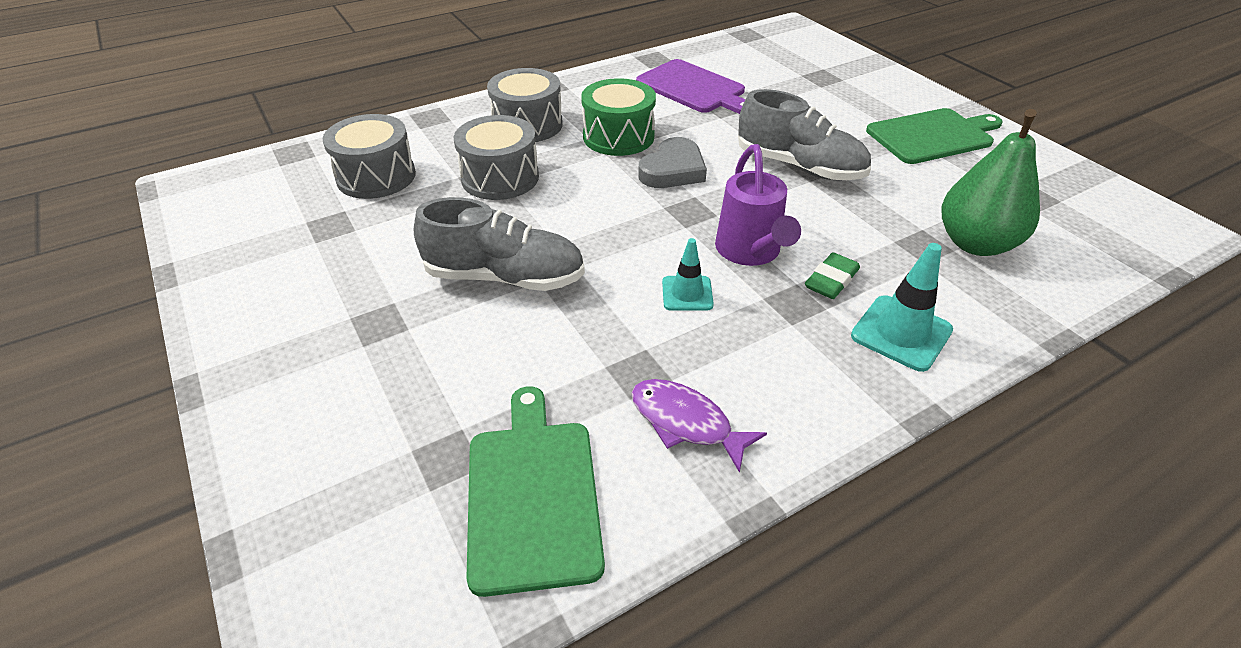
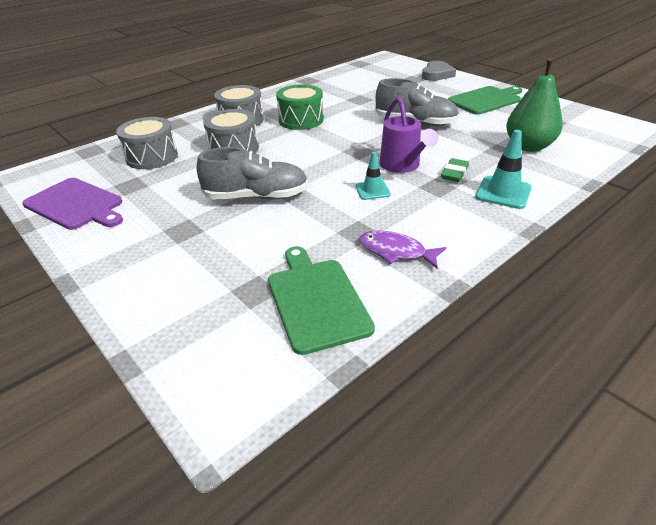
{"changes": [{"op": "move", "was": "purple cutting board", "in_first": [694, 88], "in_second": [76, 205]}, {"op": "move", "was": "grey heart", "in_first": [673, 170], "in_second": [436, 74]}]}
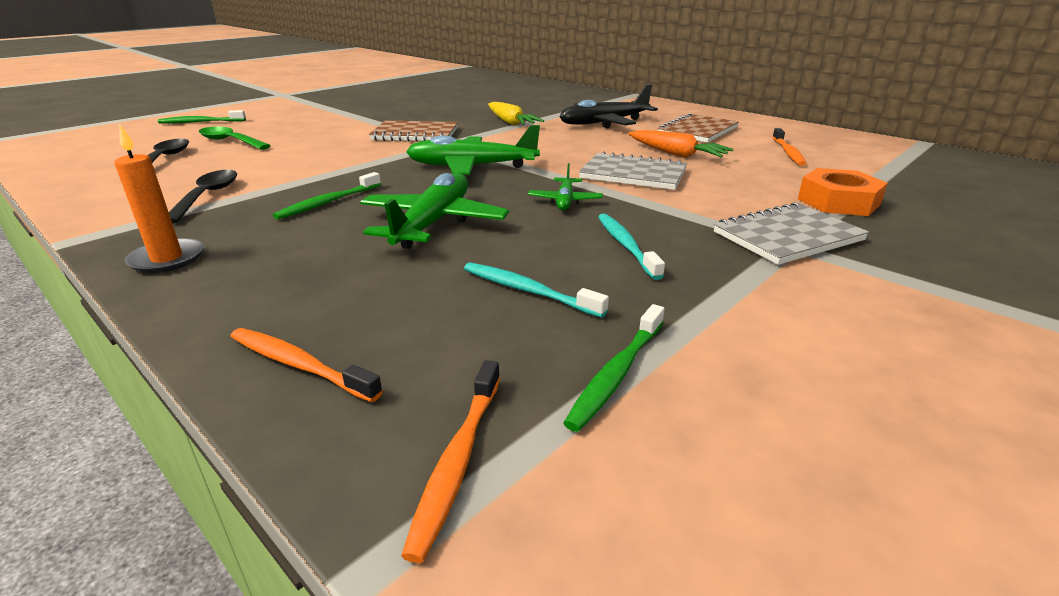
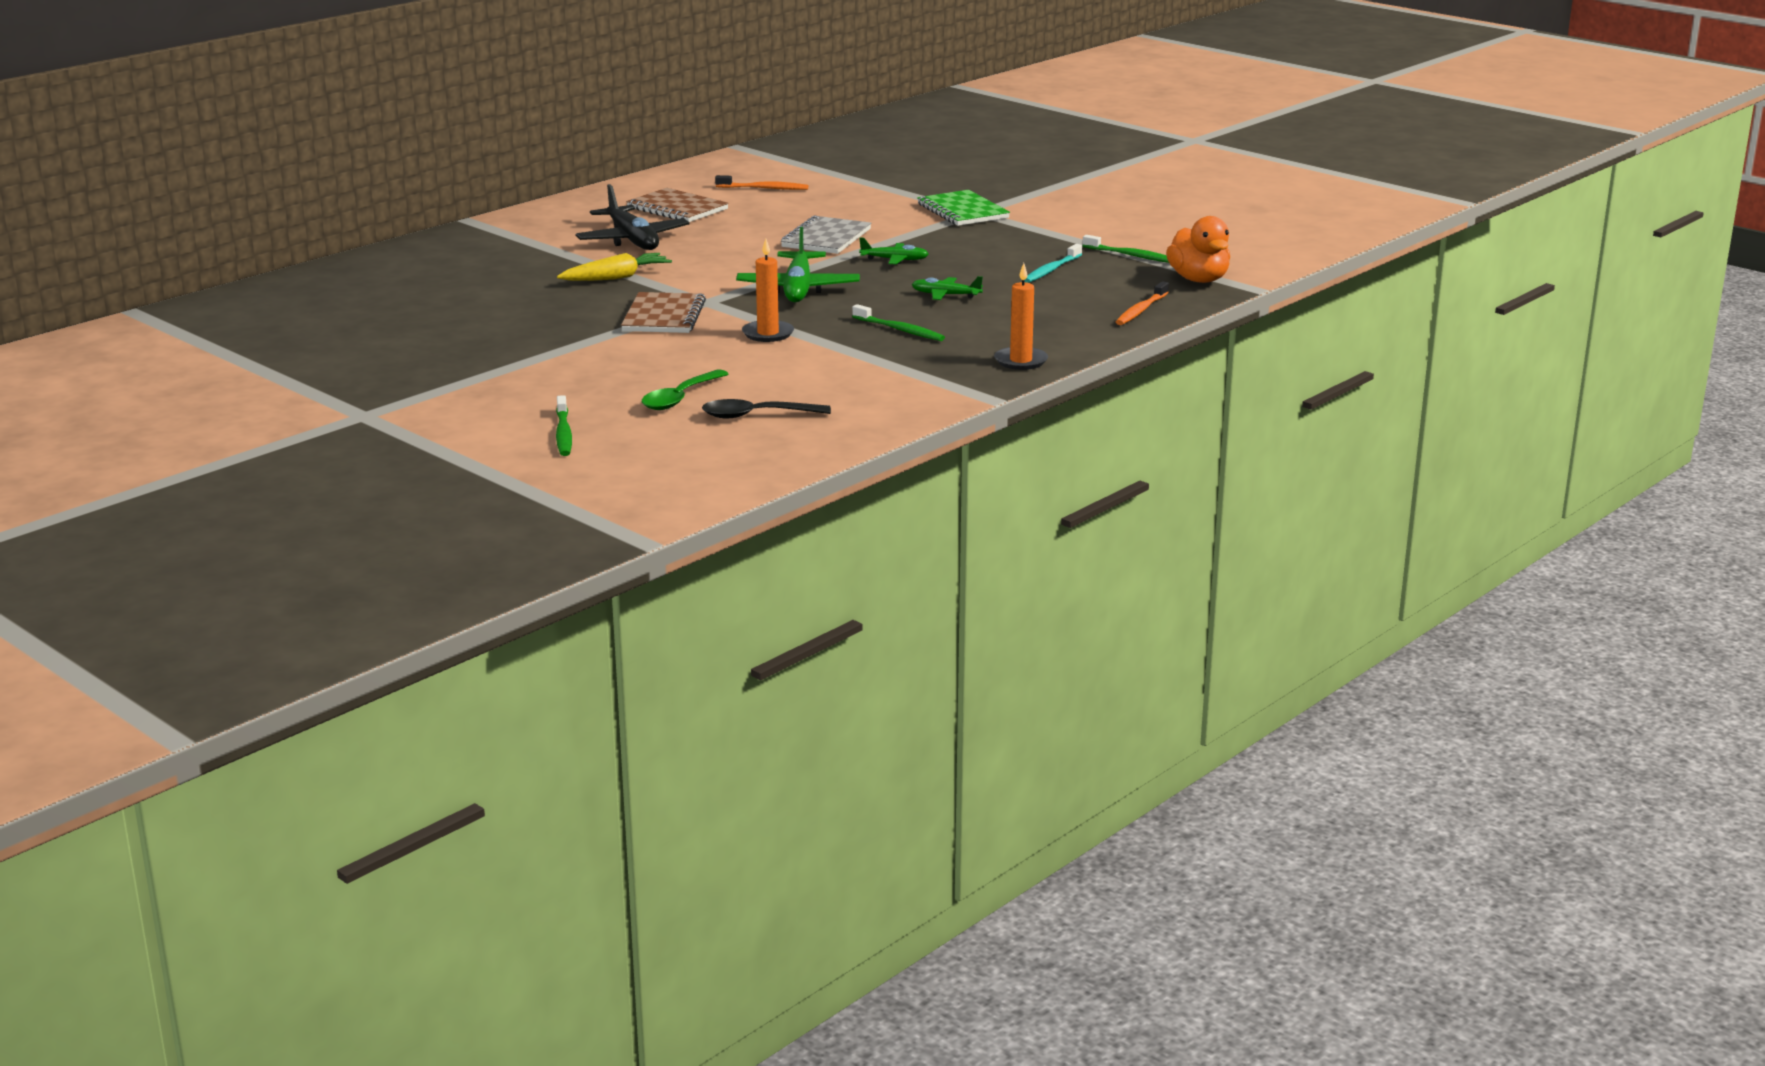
{"changes": [{"op": "delete", "was": "black spoon", "in_first": [207, 196]}, {"op": "resize", "was": "green plane", "in_first": [433, 223], "in_second": [946, 295], "ratio": 0.53}, {"op": "replace", "was": "orange toothbrush", "now": "orange duck", "in_first": [457, 461], "in_second": [1198, 279]}, {"op": "delete", "was": "turquoise toothbrush", "in_first": [626, 245]}, {"op": "delete", "was": "orange carrot", "in_first": [676, 154]}, {"op": "recolor", "was": "grey notebook", "now": "green notebook", "in_first": [787, 236], "in_second": [962, 211]}, {"op": "delete", "was": "orange nut", "in_first": [838, 201]}, {"op": "insert", "now": "orange candle", "in_second": [768, 334]}]}
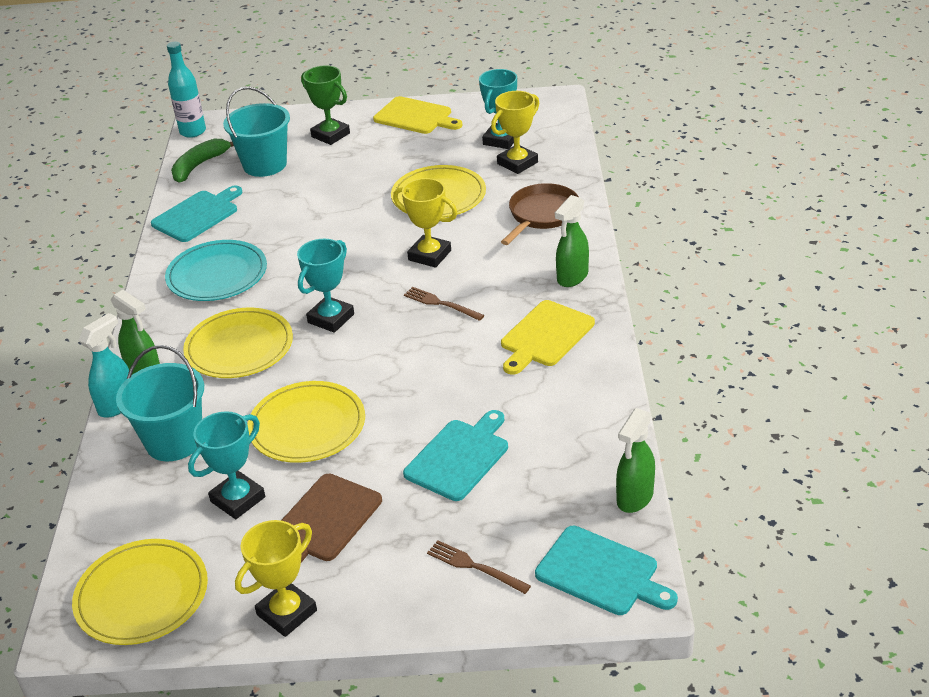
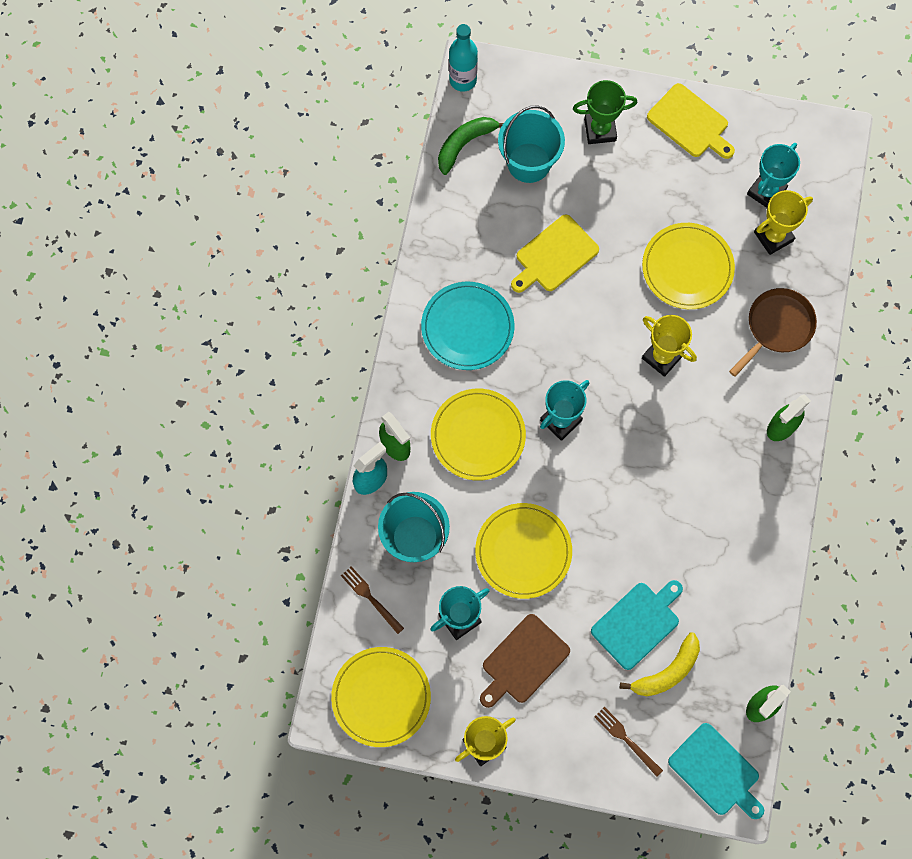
{"changes": [{"op": "delete", "was": "turquoise cutting board", "in_first": [197, 215]}, {"op": "rotate", "was": "green trophy", "in_first": [330, 135], "in_second": [600, 130], "clockwise": -60}, {"op": "move", "was": "brown fork", "in_first": [441, 304], "in_second": [370, 598]}, {"op": "move", "was": "yellow cutting board", "in_first": [545, 336], "in_second": [554, 256]}, {"op": "insert", "now": "yellow banana", "in_second": [667, 672]}]}
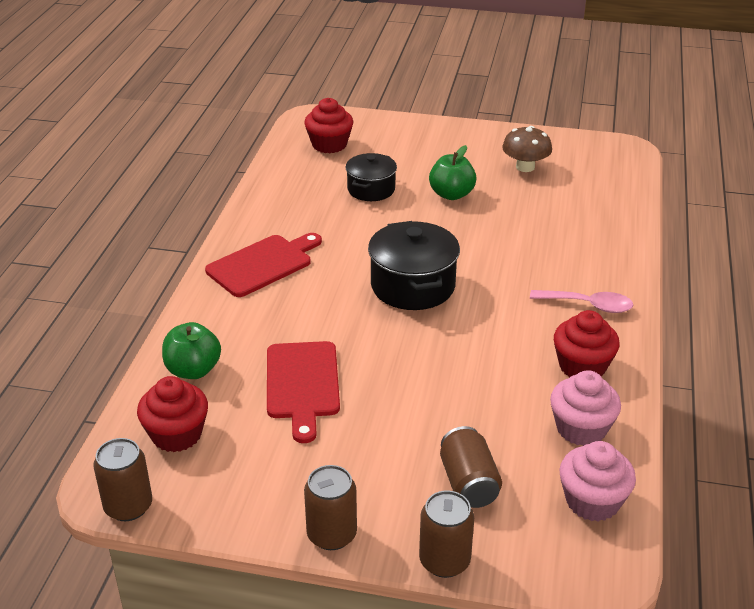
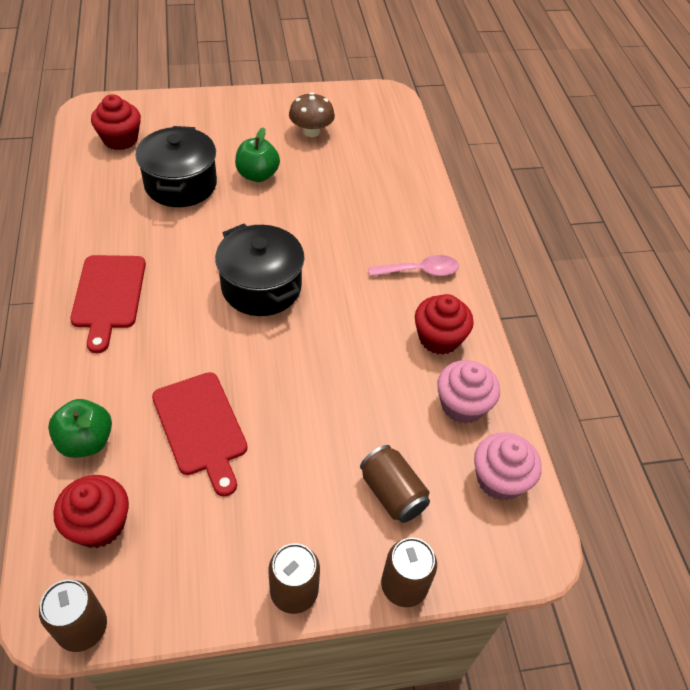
{"changes": [{"op": "rotate", "was": "red cutting board", "in_first": [263, 264], "in_second": [108, 296], "clockwise": 150}, {"op": "resize", "was": "black pot", "in_first": [371, 189], "in_second": [180, 184], "ratio": 1.56}]}
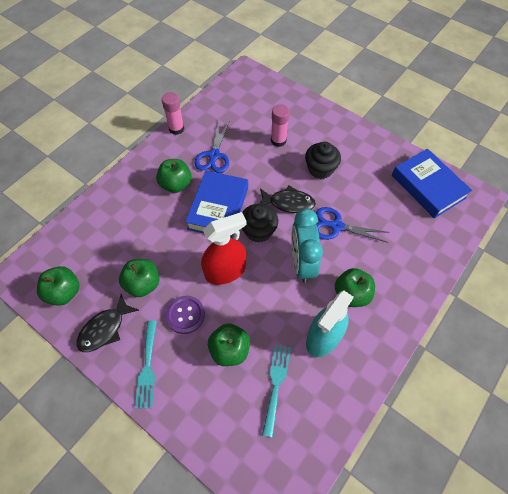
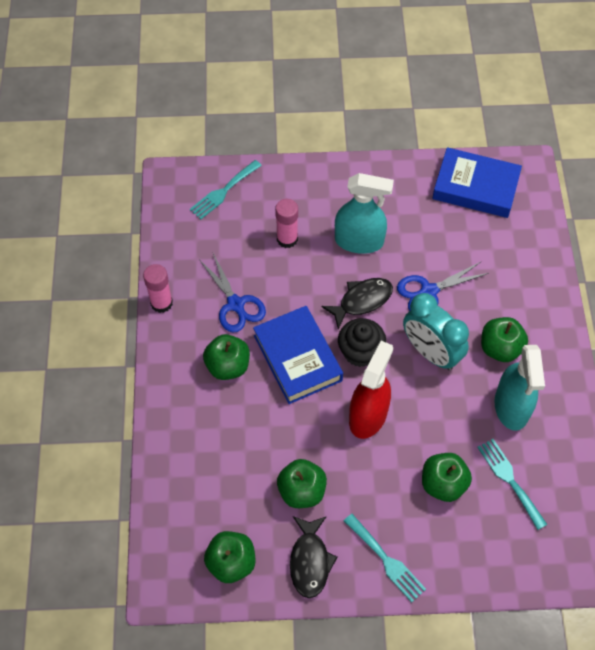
{"changes": [{"op": "delete", "was": "purple button", "in_first": [185, 315]}, {"op": "replace", "was": "black cupcake", "now": "turquoise spray bottle", "in_first": [320, 169], "in_second": [359, 241]}, {"op": "insert", "now": "turquoise fork", "in_second": [223, 191]}]}
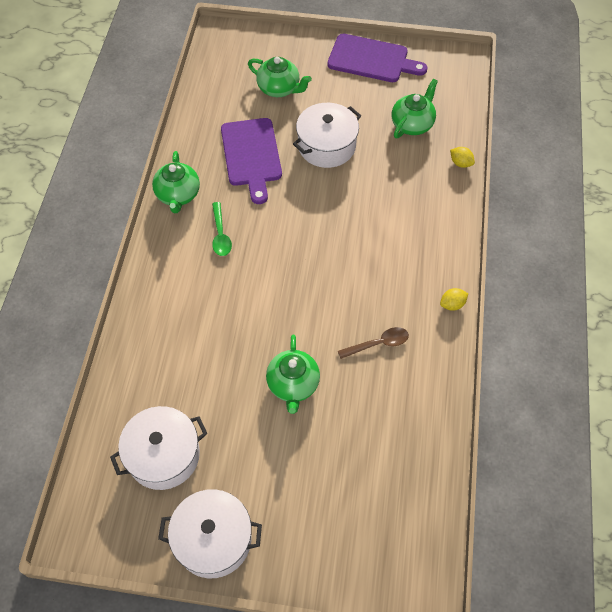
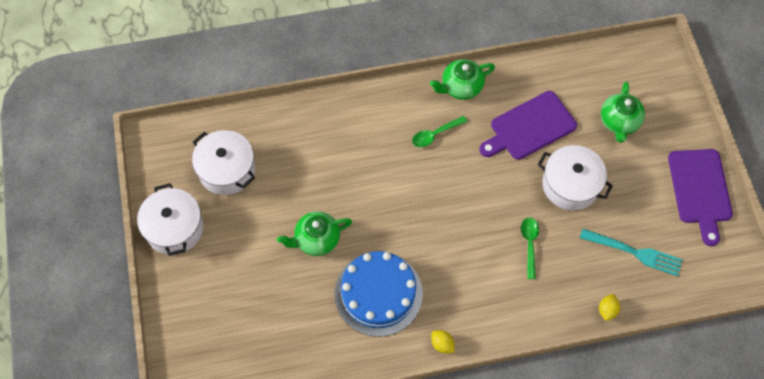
{"changes": [{"op": "replace", "was": "brown spoon", "now": "blue cake", "in_first": [378, 344], "in_second": [378, 293]}, {"op": "replace", "was": "green teapot", "now": "turquoise fork", "in_first": [412, 124], "in_second": [634, 252]}, {"op": "insert", "now": "green spoon", "in_second": [529, 244]}]}
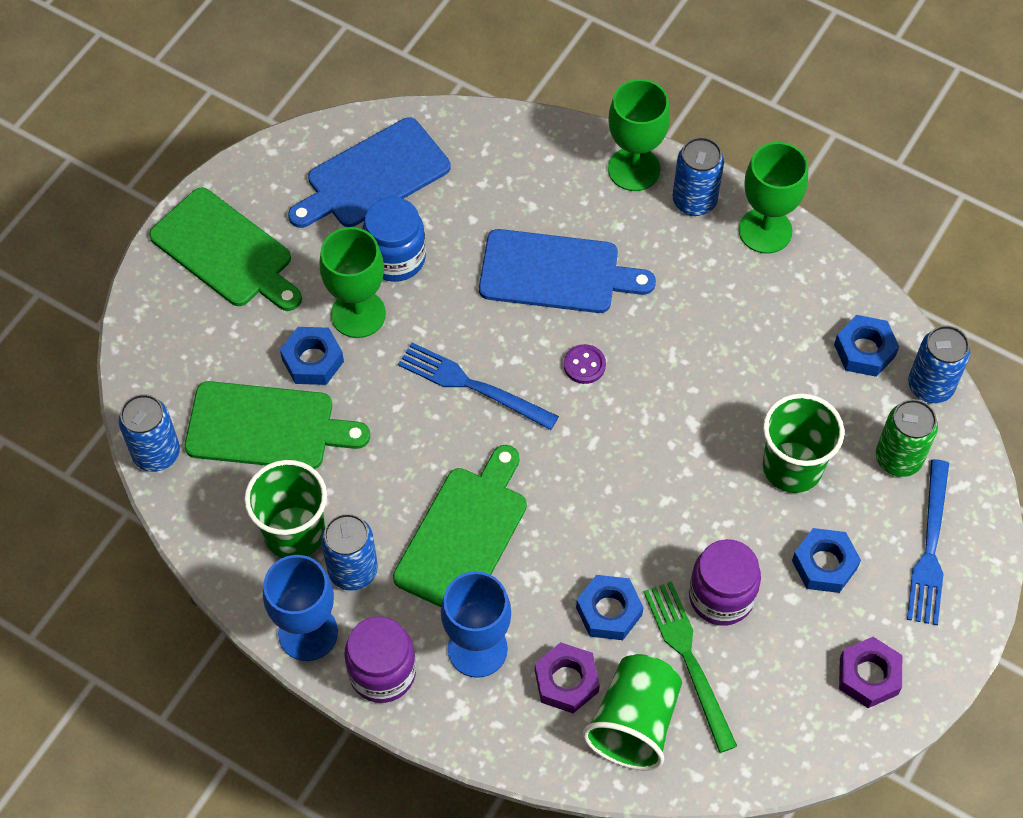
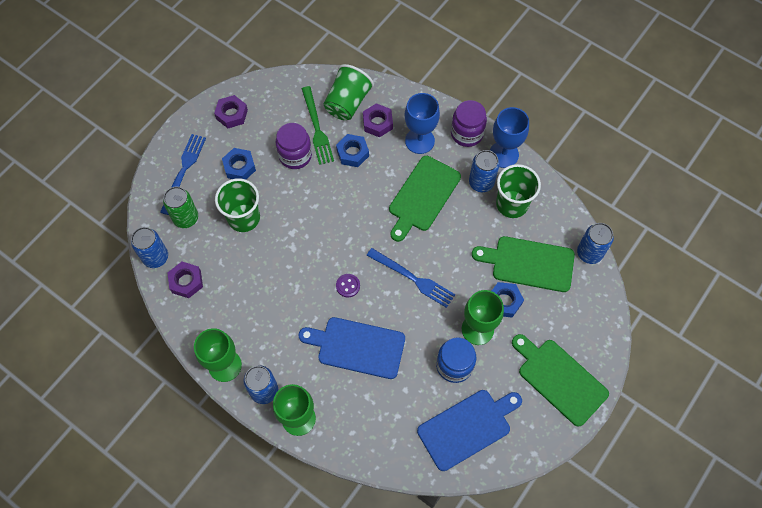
{"changes": [{"op": "recolor", "was": "blue nut", "now": "purple nut", "in_first": [864, 350], "in_second": [186, 282]}]}
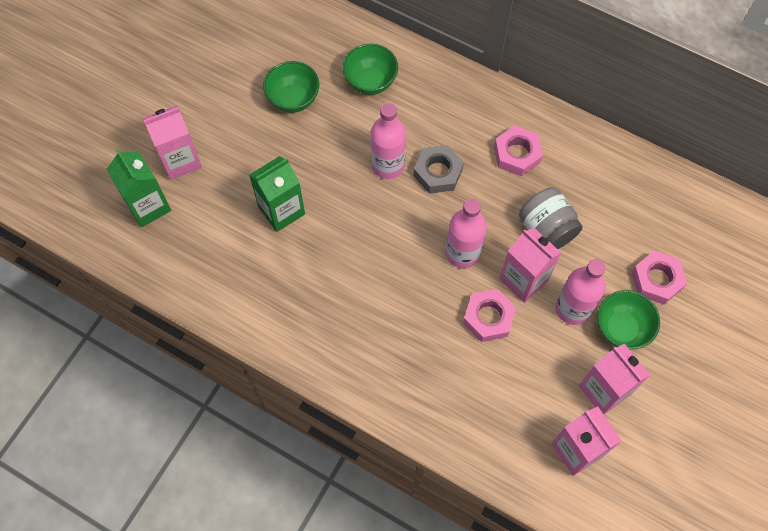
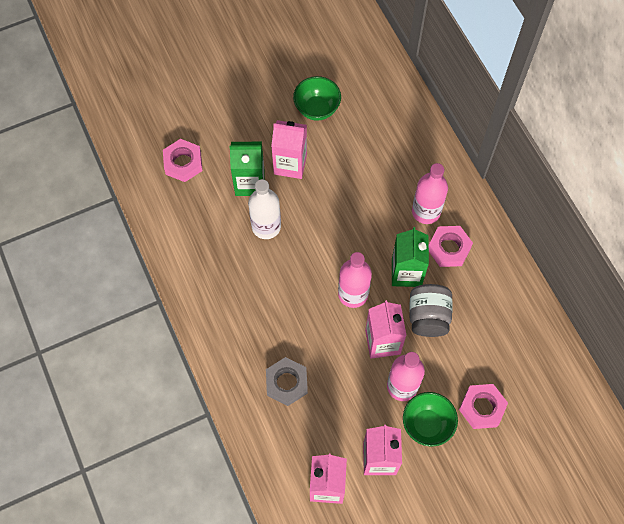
{"changes": [{"op": "move", "was": "green carton", "in_first": [148, 206], "in_second": [406, 272]}, {"op": "move", "was": "pink carton", "in_first": [180, 160], "in_second": [290, 164]}, {"op": "delete", "was": "green bowl", "in_first": [370, 82]}, {"op": "move", "was": "pink bottle", "in_first": [388, 165], "in_second": [426, 211]}, {"op": "move", "was": "grey nut", "in_first": [438, 172], "in_second": [287, 383]}, {"op": "move", "was": "pink nut", "in_first": [488, 318], "in_second": [183, 163]}, {"op": "insert", "now": "white bottle", "in_second": [266, 226]}]}
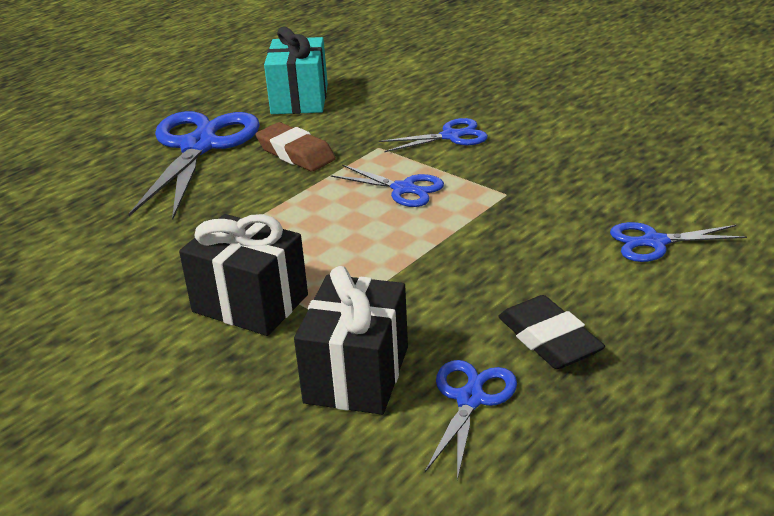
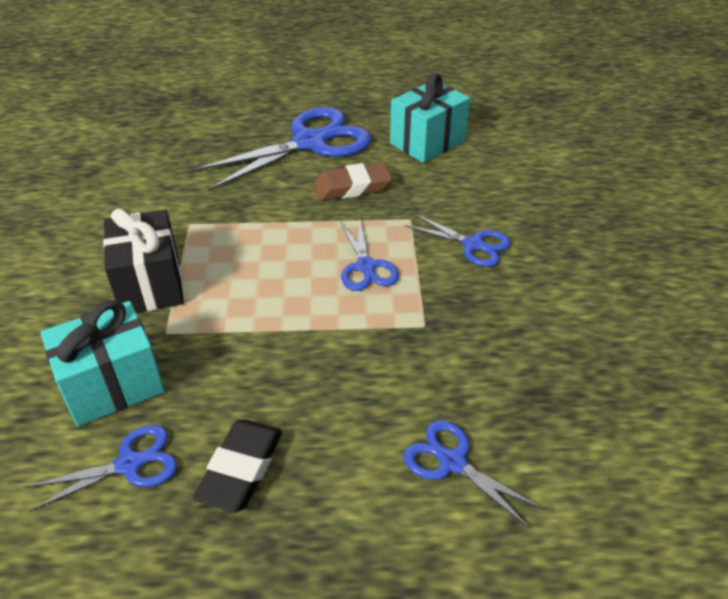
{"changes": [{"op": "rotate", "was": "brown eraser", "in_first": [296, 153], "in_second": [352, 187], "clockwise": 75}, {"op": "recolor", "was": "black gift", "now": "turquoise gift", "in_first": [357, 374], "in_second": [112, 385]}]}
